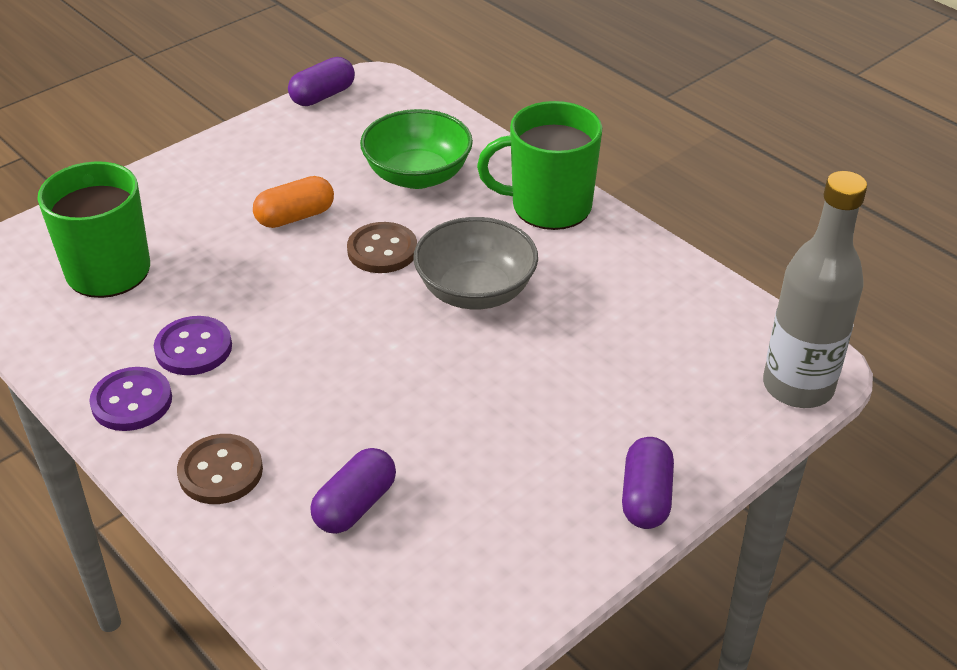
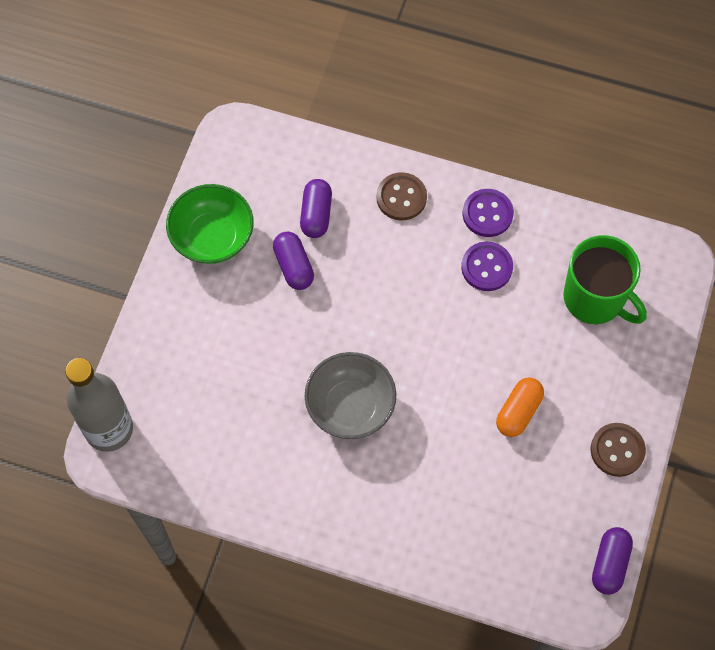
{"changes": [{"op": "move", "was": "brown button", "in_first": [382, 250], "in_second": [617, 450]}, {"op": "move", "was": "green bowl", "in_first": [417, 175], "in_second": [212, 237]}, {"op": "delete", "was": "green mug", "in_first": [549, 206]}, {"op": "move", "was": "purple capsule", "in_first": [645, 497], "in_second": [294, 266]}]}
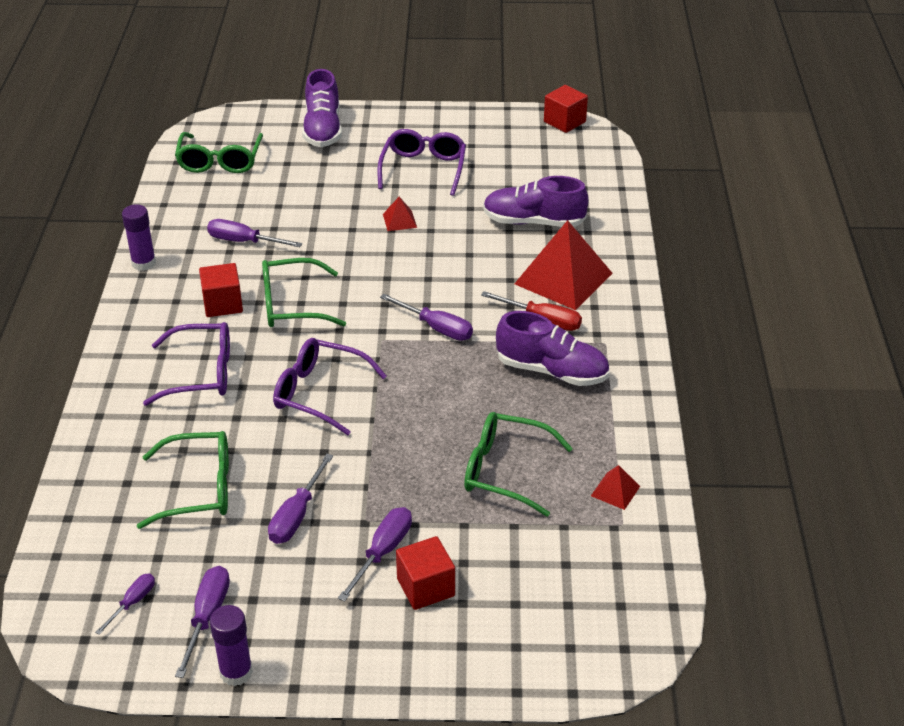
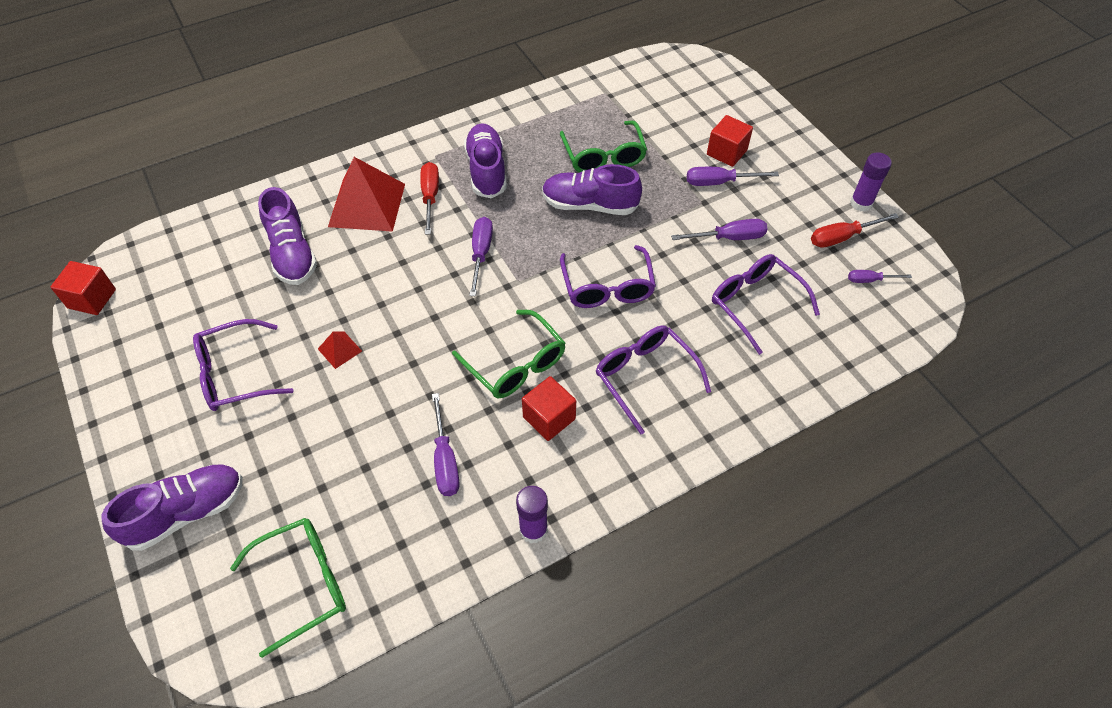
{"changes": [{"op": "recolor", "was": "green glasses", "now": "purple glasses", "in_first": [199, 489], "in_second": [755, 303]}, {"op": "recolor", "was": "purple screwdriver", "now": "red screwdriver", "in_first": [207, 617], "in_second": [842, 237]}, {"op": "delete", "was": "red pyramid", "in_first": [615, 491]}, {"op": "insert", "now": "purple shoe", "in_second": [589, 205]}]}
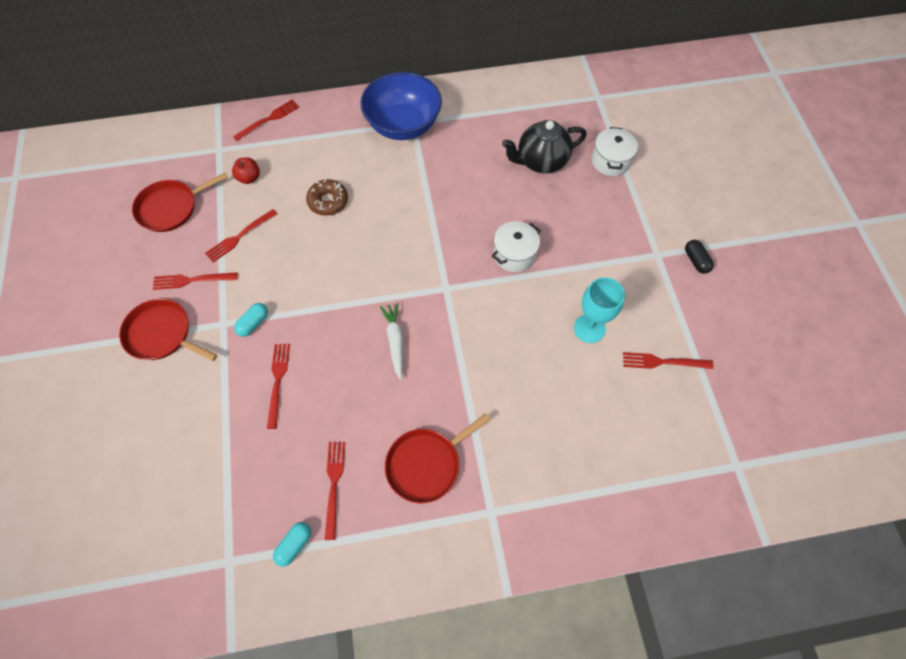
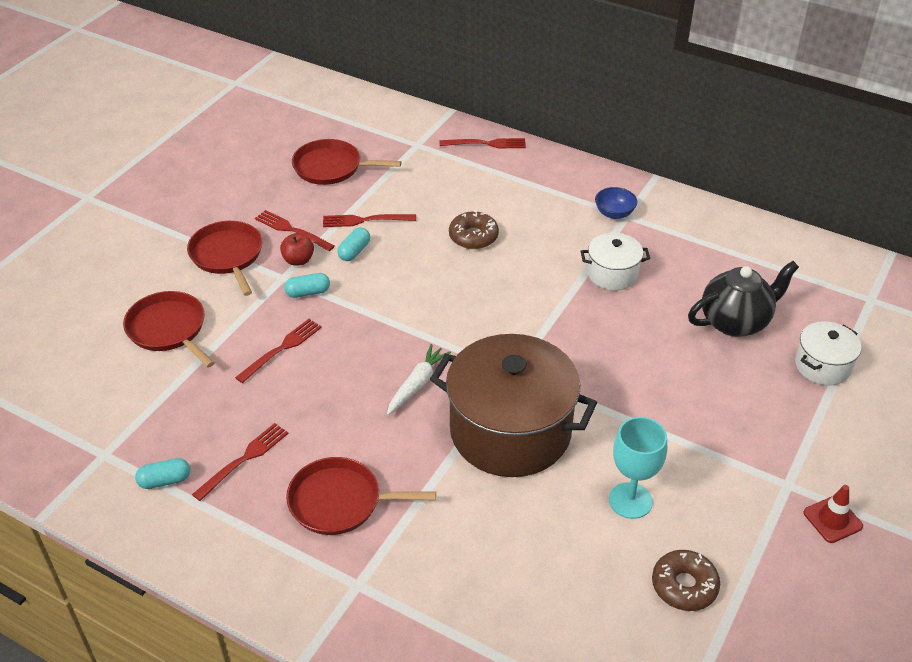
{"changes": [{"op": "move", "was": "red apple", "in_first": [249, 178], "in_second": [298, 260]}, {"op": "resize", "was": "blue bowl", "in_first": [403, 125], "in_second": [614, 213], "ratio": 0.42}, {"op": "move", "was": "white pot", "in_first": [514, 254], "in_second": [612, 274]}, {"op": "rotate", "was": "black teapot", "in_first": [541, 161], "in_second": [735, 322], "clockwise": 135}, {"op": "replace", "was": "red fork", "now": "brown donut", "in_first": [662, 362], "in_second": [684, 586]}, {"op": "replace", "was": "black capsule", "now": "red traffic cone", "in_first": [696, 261], "in_second": [832, 519]}, {"op": "insert", "now": "red pan", "in_second": [168, 329]}, {"op": "insert", "now": "turquoise capsule", "in_second": [354, 251]}, {"op": "insert", "now": "brown pot", "in_second": [510, 431]}]}
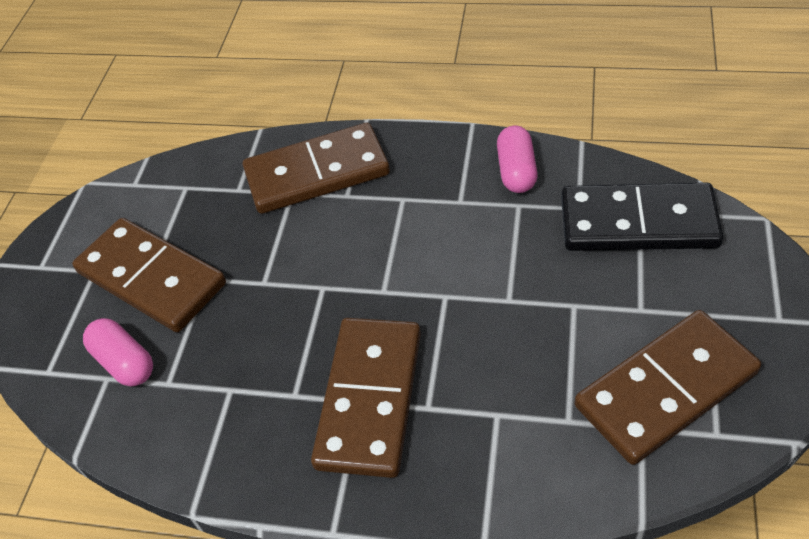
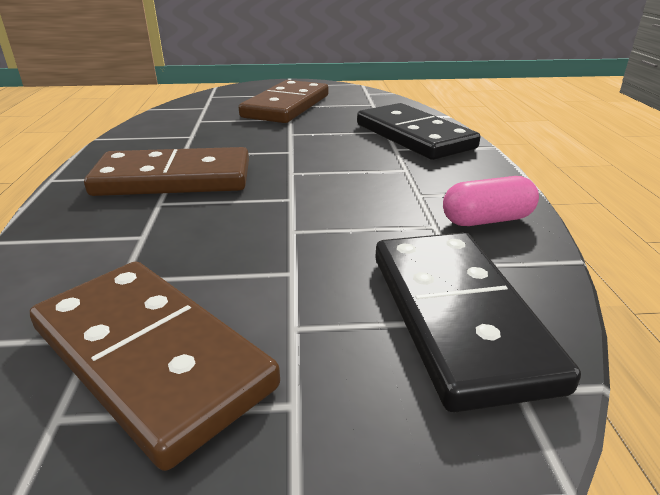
{"changes": [{"op": "delete", "was": "pink capsule", "in_first": [124, 362]}, {"op": "recolor", "was": "brown domino", "now": "black domino", "in_first": [317, 173], "in_second": [414, 136]}]}
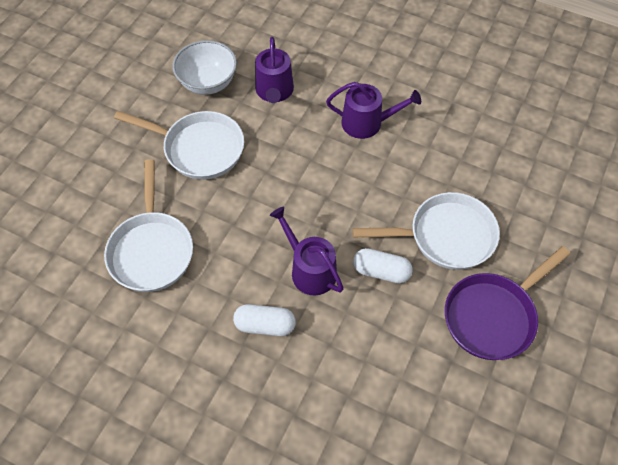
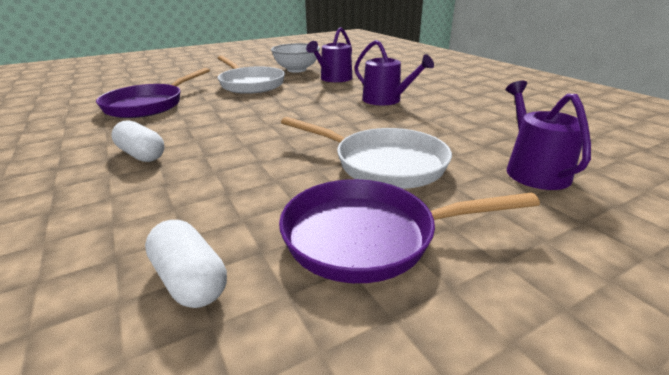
{"changes": [{"op": "recolor", "was": "white pan", "now": "purple pan", "in_first": [151, 249], "in_second": [149, 105]}, {"op": "move", "was": "purple watering can", "in_first": [309, 269], "in_second": [533, 170]}, {"op": "move", "was": "white capsule", "in_first": [381, 271], "in_second": [190, 280]}]}
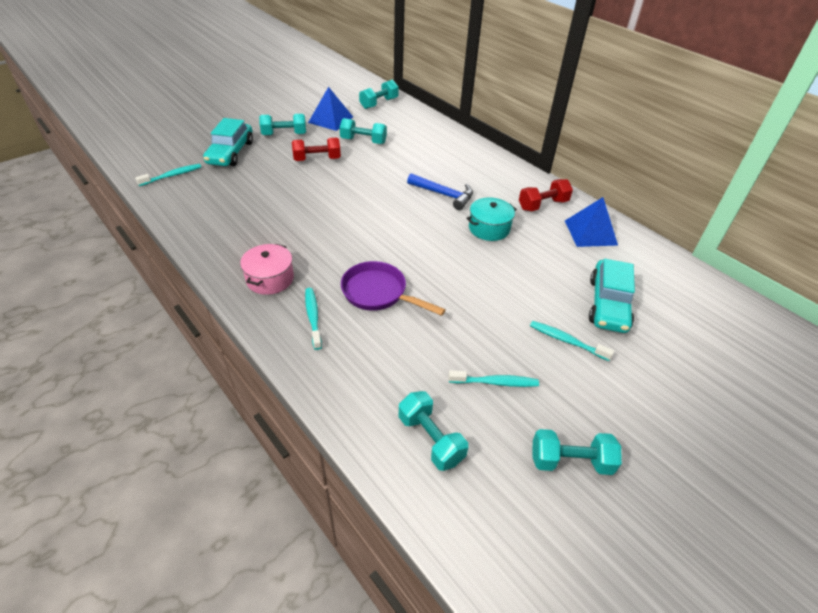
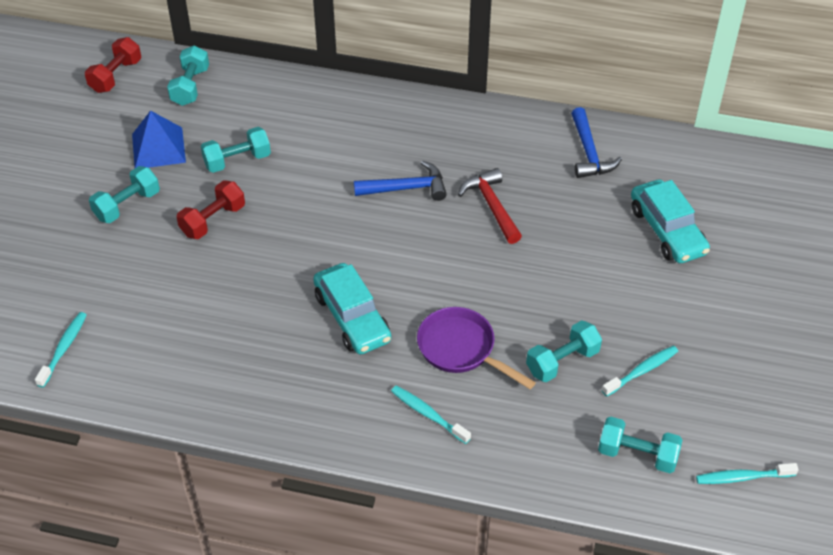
{"changes": [{"op": "move", "was": "turquoise car", "in_first": [230, 153], "in_second": [352, 317]}, {"op": "delete", "was": "pink pot", "in_first": [270, 279]}, {"op": "rotate", "was": "purple pan", "in_first": [378, 293], "in_second": [461, 349], "clockwise": 45}, {"op": "replace", "was": "turquoise pot", "now": "red hammer", "in_first": [489, 228], "in_second": [491, 206]}, {"op": "move", "was": "red dumbbell", "in_first": [543, 205], "in_second": [116, 76]}, {"op": "move", "was": "turquoise toothbrush", "in_first": [566, 341], "in_second": [742, 477]}, {"op": "move", "was": "turquoise dumbbell", "in_first": [570, 461], "in_second": [562, 361]}, {"op": "replace", "was": "blue pyramid", "now": "blue hammer", "in_first": [590, 232], "in_second": [589, 153]}]}
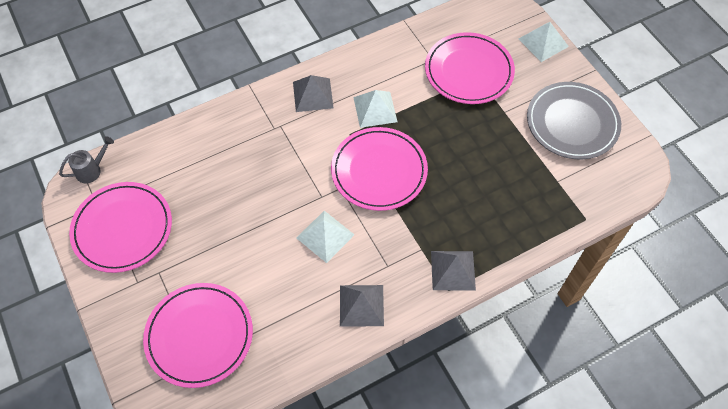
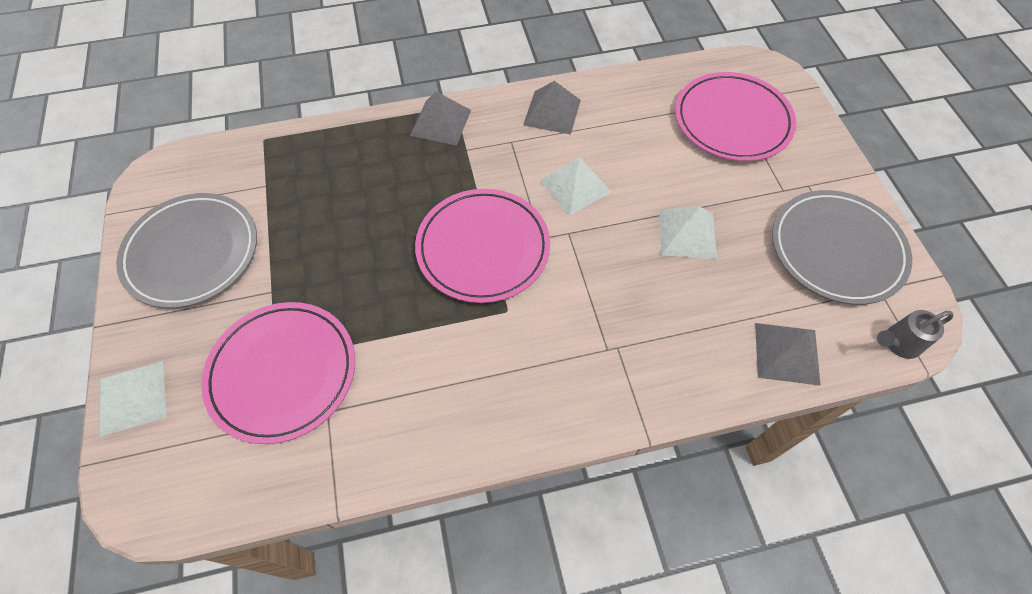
{"changes": [{"op": "recolor", "was": "pink plate", "now": "grey plate", "in_first": [123, 229], "in_second": [836, 249]}, {"op": "move", "was": "grey pyramid", "in_first": [312, 95], "in_second": [787, 353]}, {"op": "move", "was": "white pyramid", "in_first": [375, 109], "in_second": [687, 234]}]}
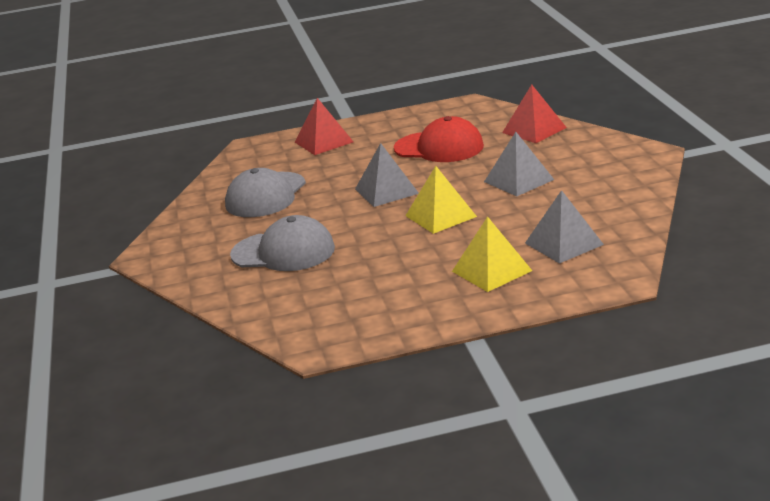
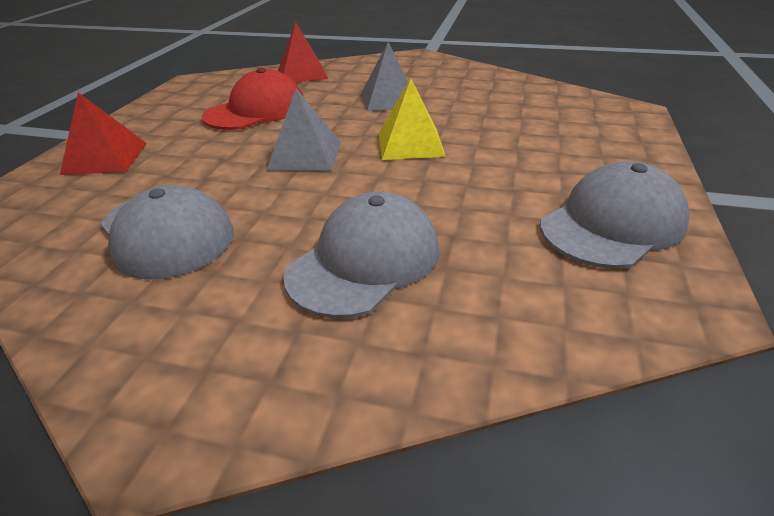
{"changes": [{"op": "delete", "was": "yellow pyramid", "in_first": [491, 271]}, {"op": "delete", "was": "grey pyramid", "in_first": [563, 243]}, {"op": "insert", "now": "grey cap", "in_second": [612, 224]}]}
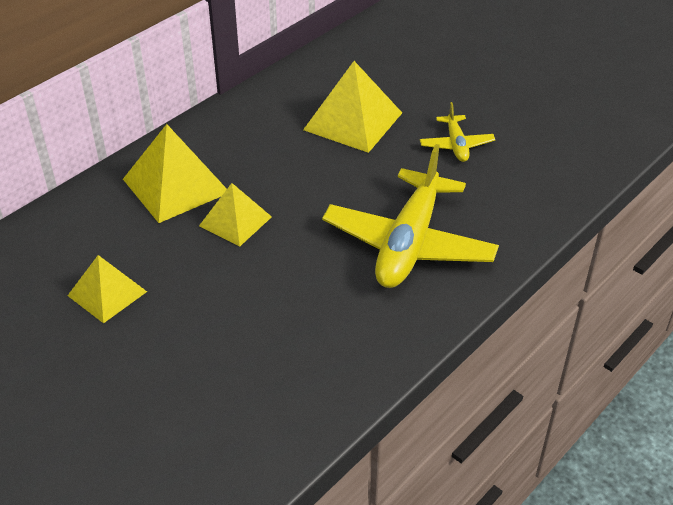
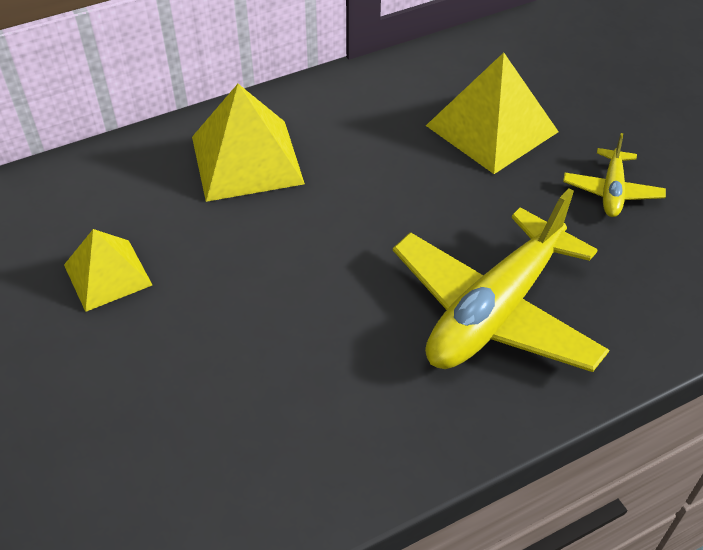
{"changes": [{"op": "delete", "was": "yellow pyramid", "in_first": [235, 221]}]}
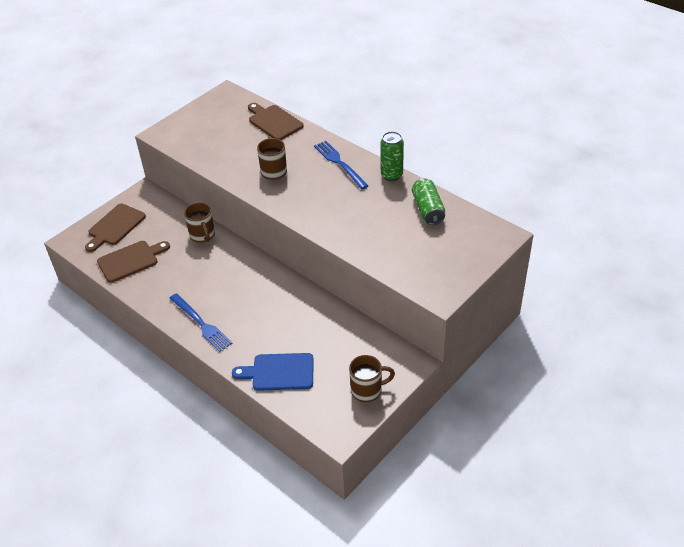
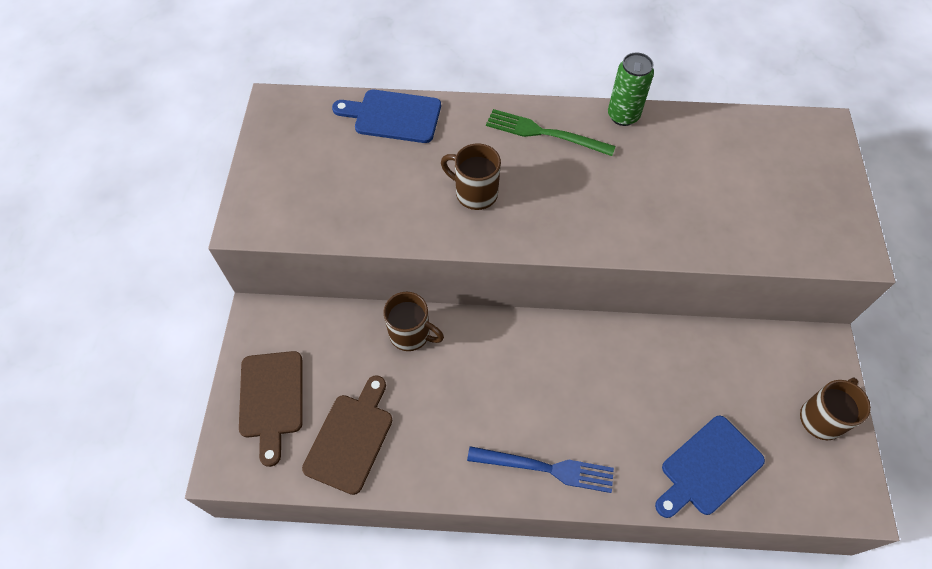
{"changes": [{"op": "recolor", "was": "brown cutting board", "now": "blue cutting board", "in_first": [274, 122], "in_second": [393, 116]}, {"op": "recolor", "was": "blue fork", "now": "green fork", "in_first": [340, 163], "in_second": [545, 133]}, {"op": "delete", "was": "green can", "in_first": [428, 209]}]}
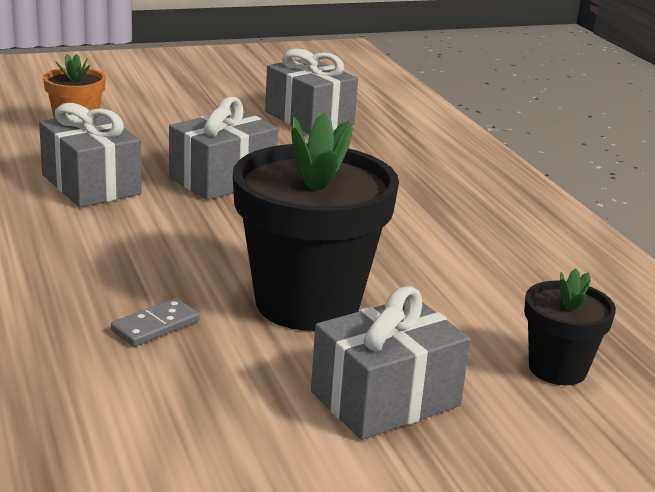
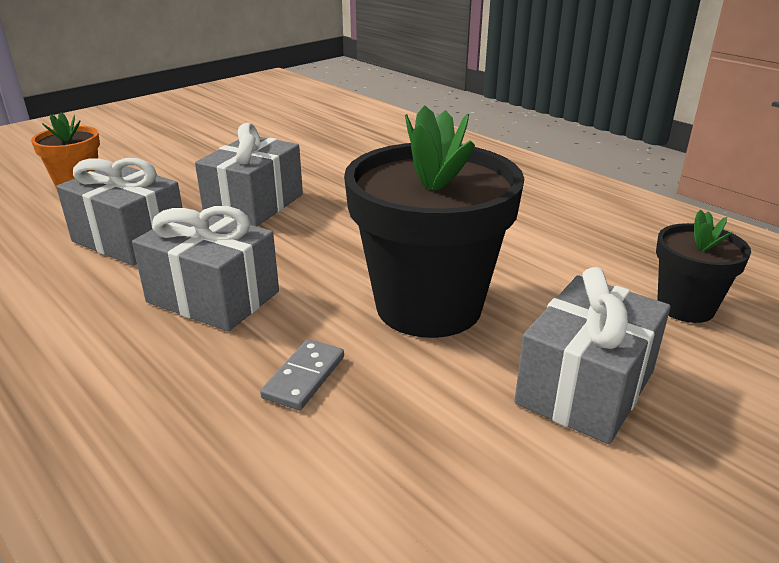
{"changes": [{"op": "move", "was": "grey gift", "in_first": [309, 118], "in_second": [213, 297]}]}
